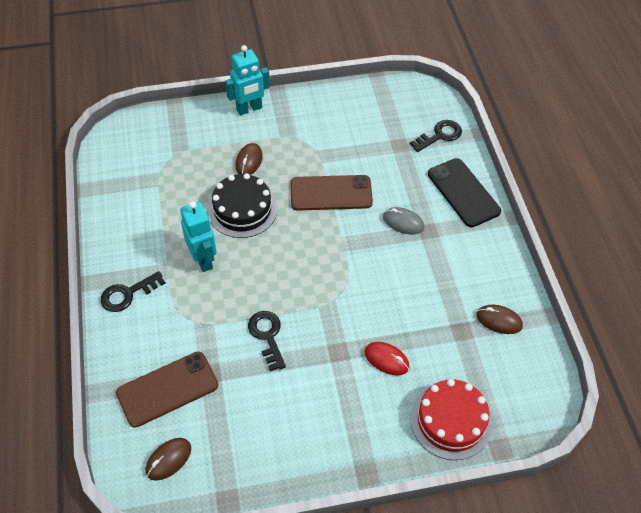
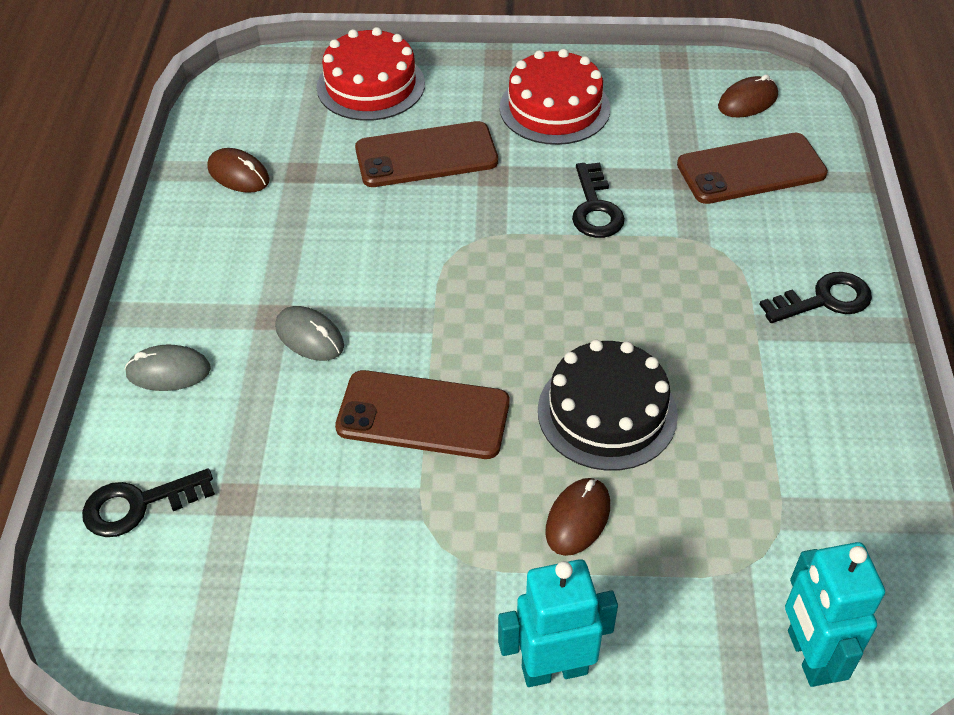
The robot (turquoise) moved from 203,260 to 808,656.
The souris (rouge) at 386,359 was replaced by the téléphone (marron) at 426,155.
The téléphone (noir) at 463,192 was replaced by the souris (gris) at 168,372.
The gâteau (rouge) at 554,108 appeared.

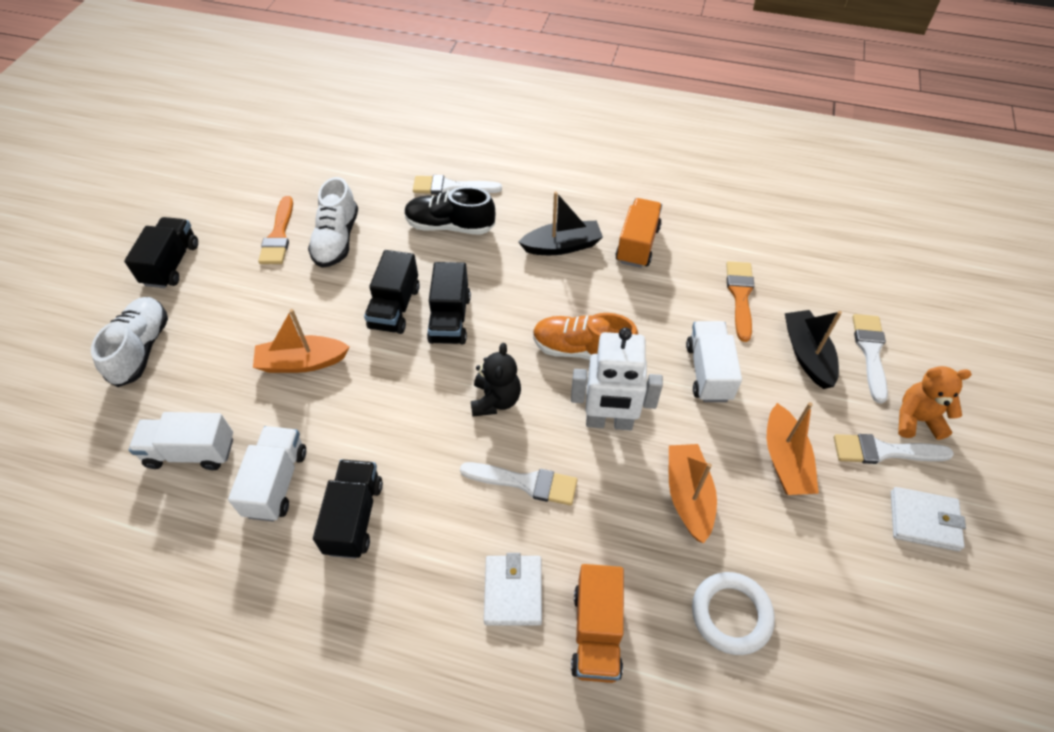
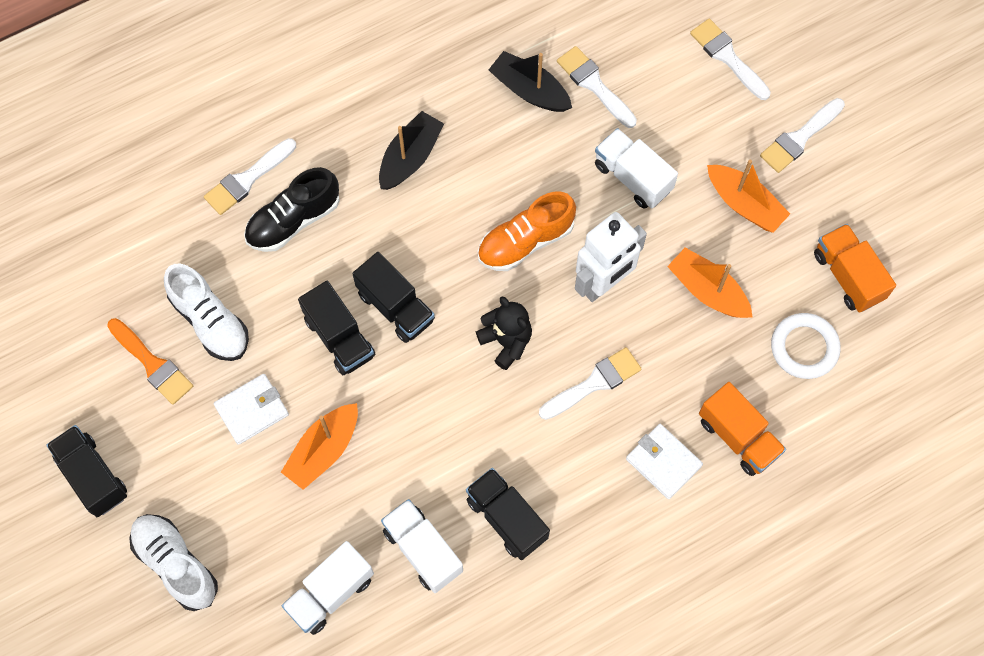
The camion (orange) moved from 637,244 to 848,276.
The pinceau (orange) at 740,296 became the pinceau (blanc) at 594,85.
The bateau (noir) moved from 807,355 to 529,90.
The portefeuille (blanc) moved from 924,520 to 252,410.
The ours en peluche (orange) at 916,419 disappeared.

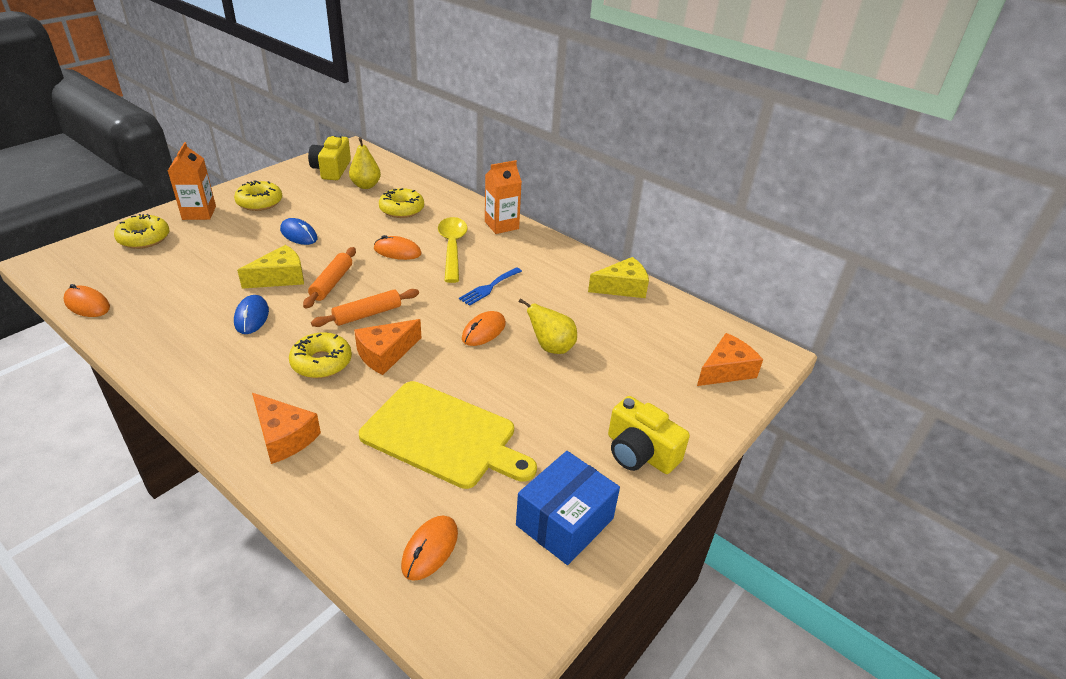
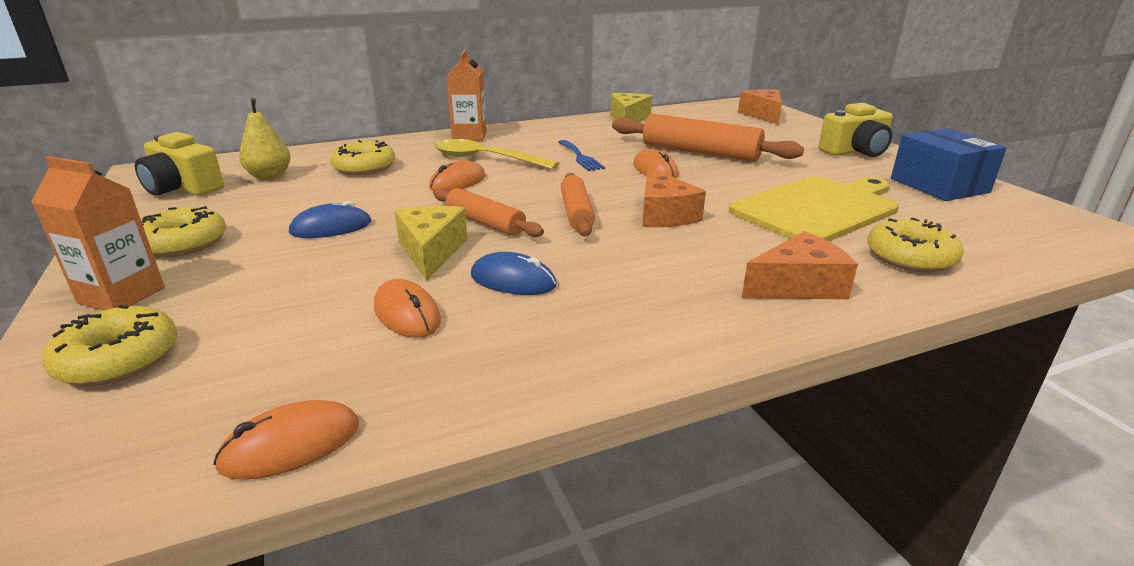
The beignet (jaune) moved from 321,362 to 910,257.
The souris (orange) moved from 430,549 to 407,314.
The poire (jaune) at 551,347 was replaced by the rouleau à pâtisserie (orange) at 700,152.

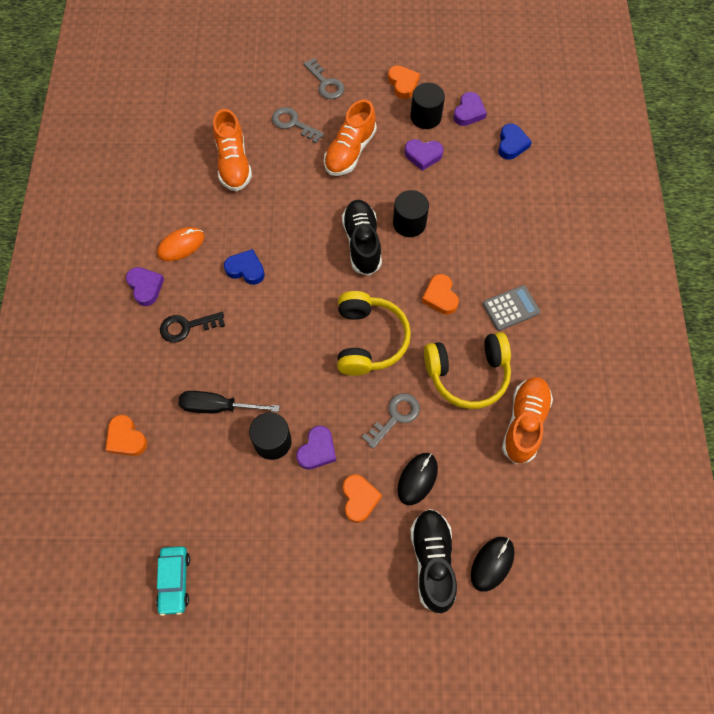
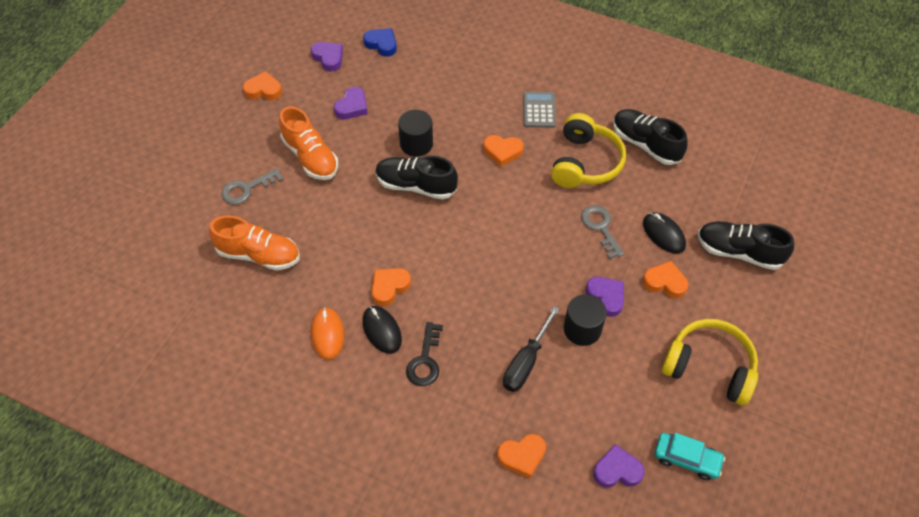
The cœur (violet) moved from 145,287 to 617,470.
The cœur (bleu) at 246,269 became the cœur (orange) at 389,287.
The clé (gris) at 325,83 disappeared.
The casque audio (jaune) moved from 368,340 to 709,367.
The cylindre (noir) at 425,117 disappeared.
The souris (noir) moved from 492,563 to 382,330.
The chaussure (orange) at 524,423 became the chaussure (noir) at 645,144.

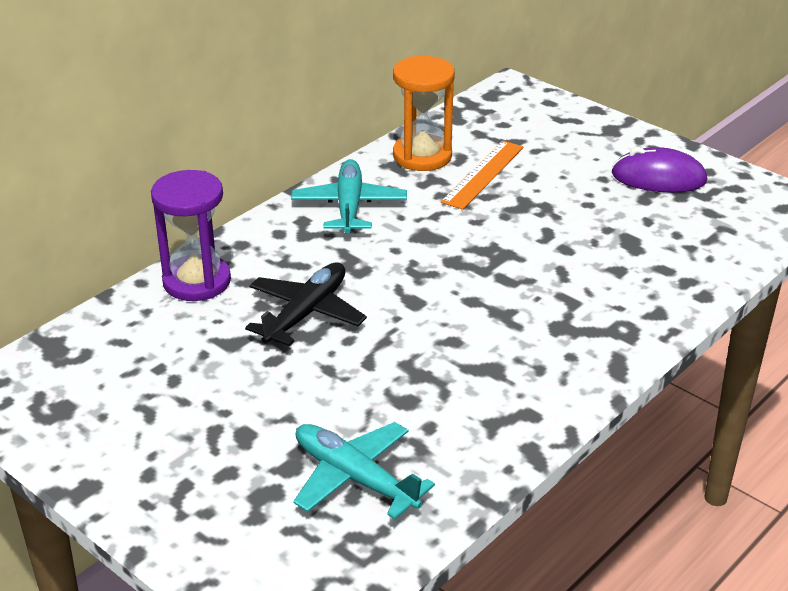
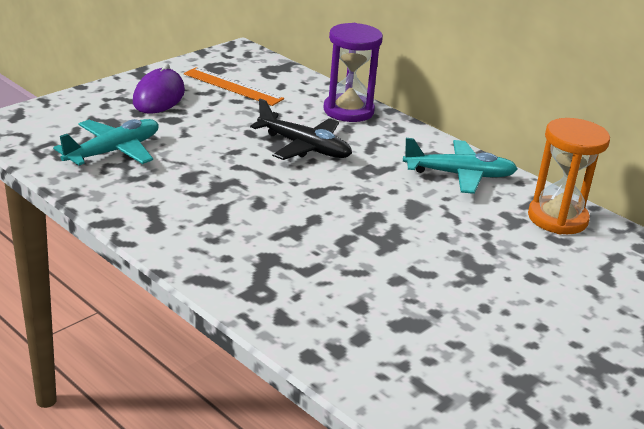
The règle (orange) moved from 483,174 to 232,86.
The souris (violet) moved from 658,178 to 159,97.

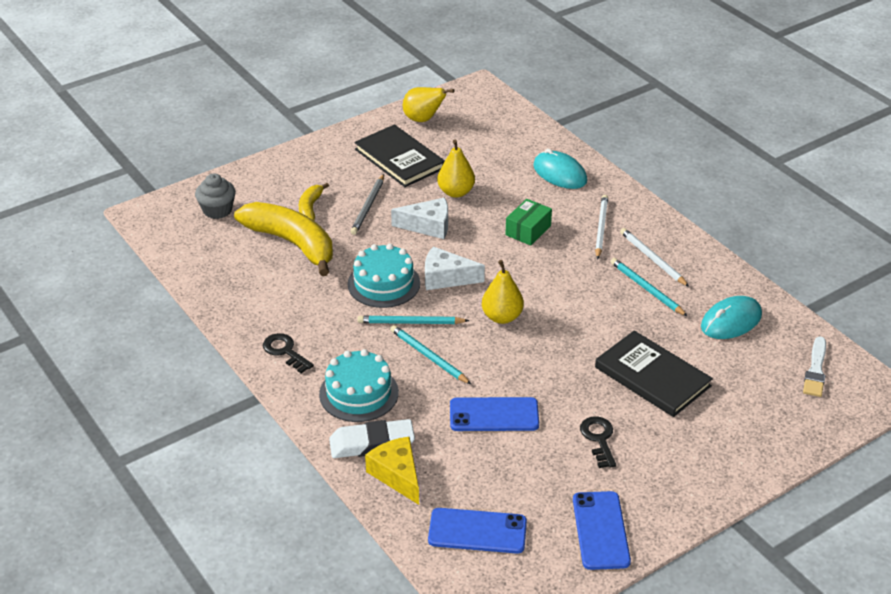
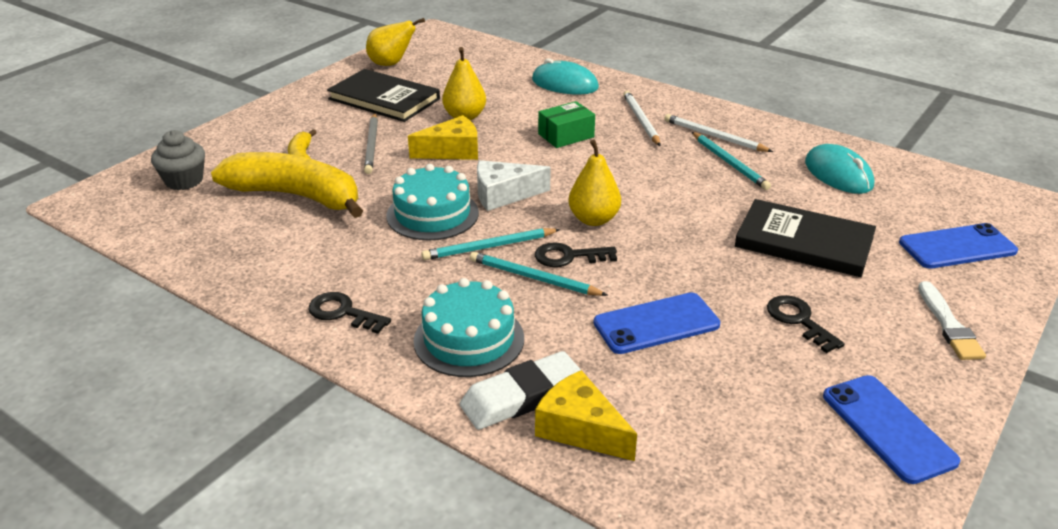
The fromage (blanc) at 428,226 became the fromage (jaune) at 452,151.
The téléphone (bleu) moved from 477,531 to 957,247.
The boîte (vert) at 528,230 turned 45 degrees clockwise.
The crayon (turquoise) at 646,289 turned 150 degrees counterclockwise.
The souris (turquoise) at 731,321 turned 60 degrees counterclockwise.
The pinceau (blanc) moved from 815,370 to 949,325.
The clé (noir) at 569,256 appeared.

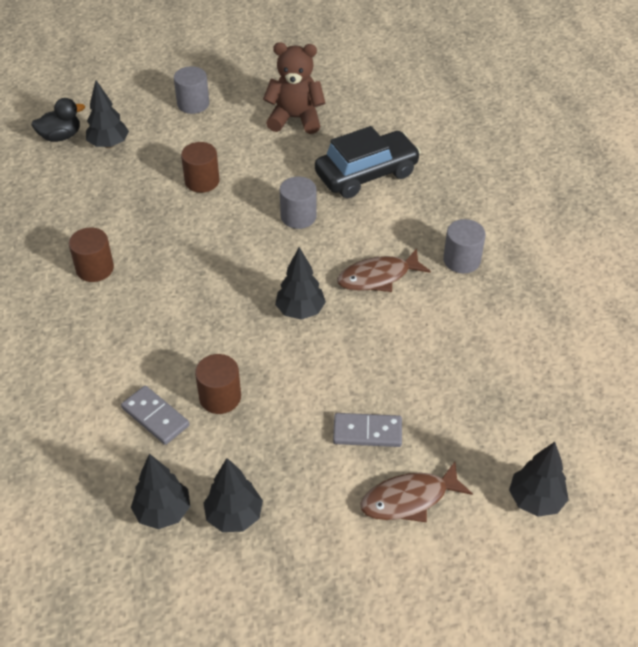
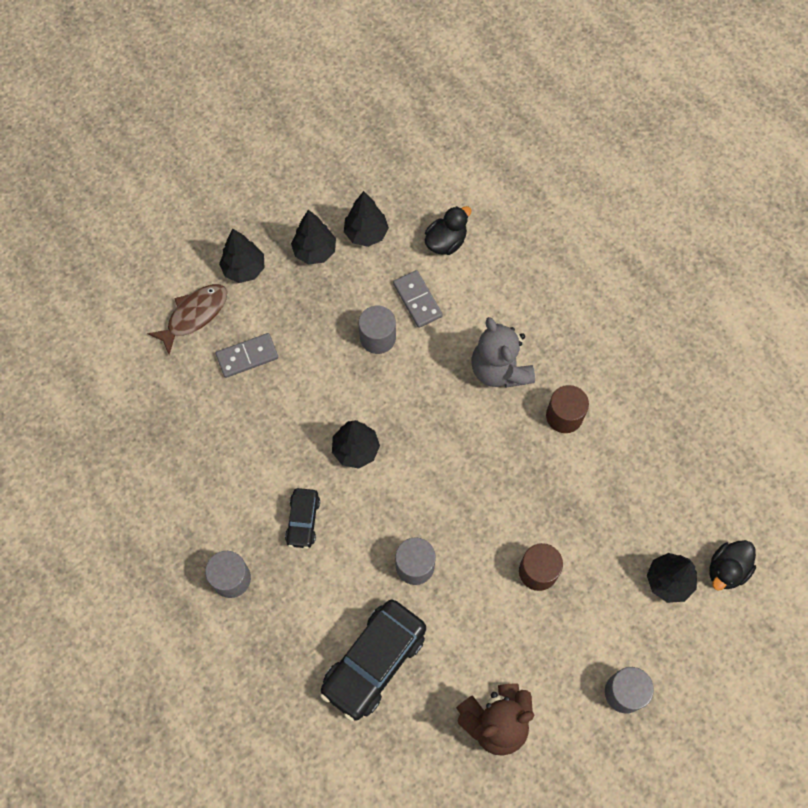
The domino (gris) at 155,417 turned 45 degrees clockwise.
The cylindre (marron) at 220,397 became the cylindre (gris) at 377,337.
The poisson (marron) at 378,277 was replaced by the voiture (noir) at 303,520.
The arbre (noir) moved from 535,500 to 244,269.
The canard (noir) at 446,242 appeared.
The ours en peluche (gris) at 499,369 appeared.

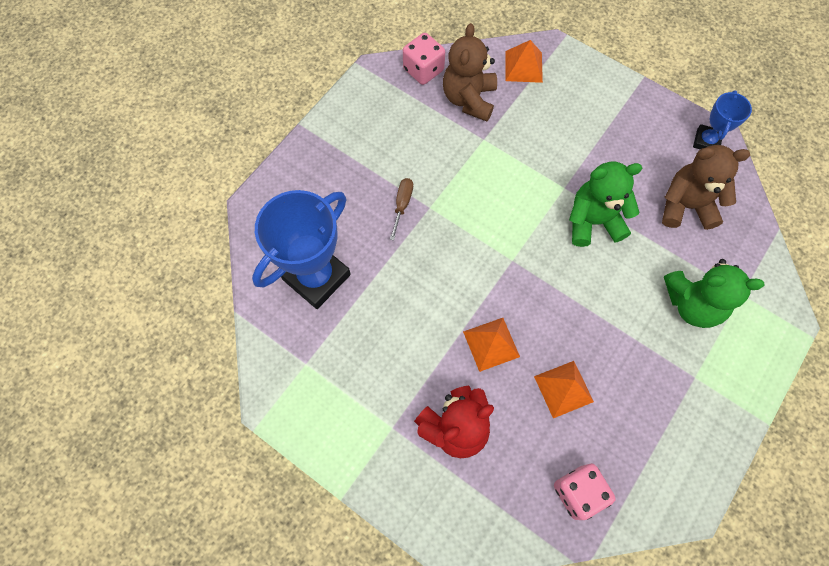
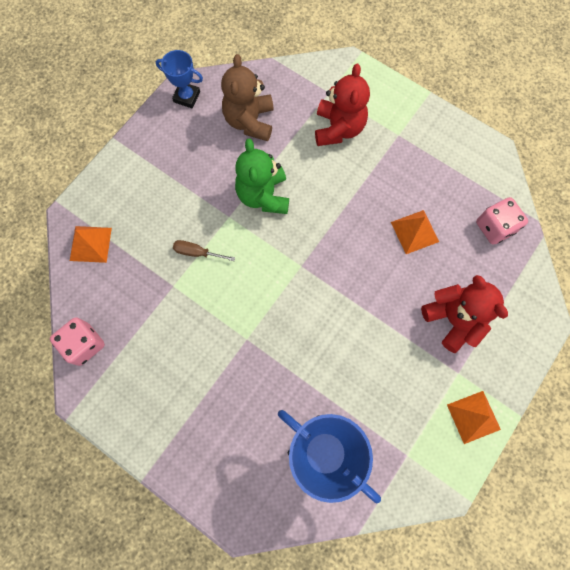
The tournevis (marron) moved from 402,205 to 197,252.
The ours en peluche (marron) at 469,99 disappeared.
The pyramide (orange) moved from 491,344 to 473,417.
The ours en peluche (vert) at 692,304 became the ours en peluche (rouge) at 338,128.

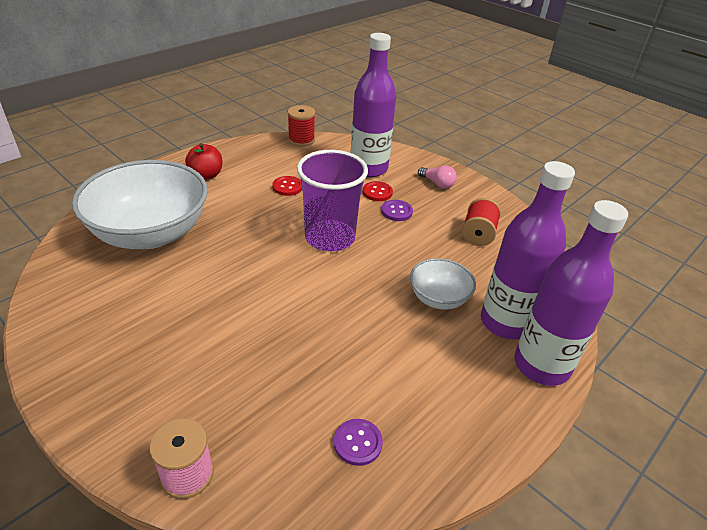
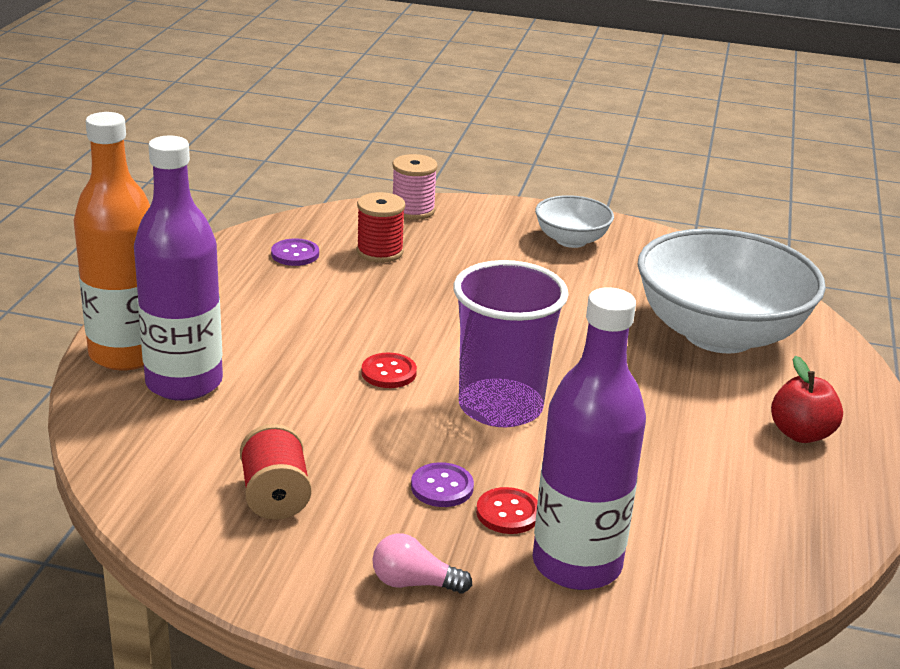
The bouton (rouge) moved from 287,187 to 389,372.
The bobine (rouge) moved from 301,140 to 380,252.
The bol (blanc) moved from 438,298 to 571,240.
The bouteille (violet) at 541,365 became the bouteille (orange) at 126,354.

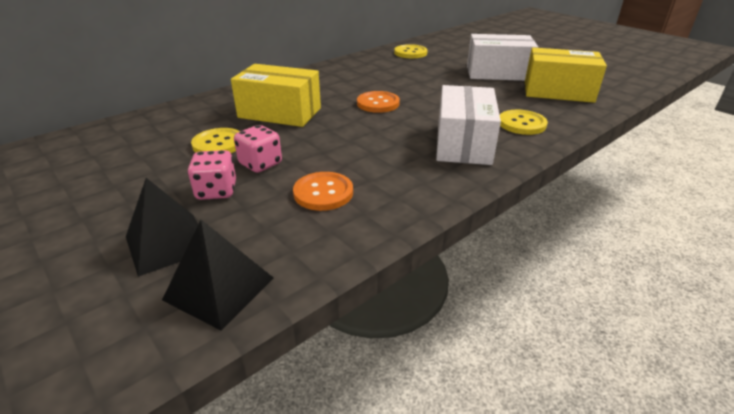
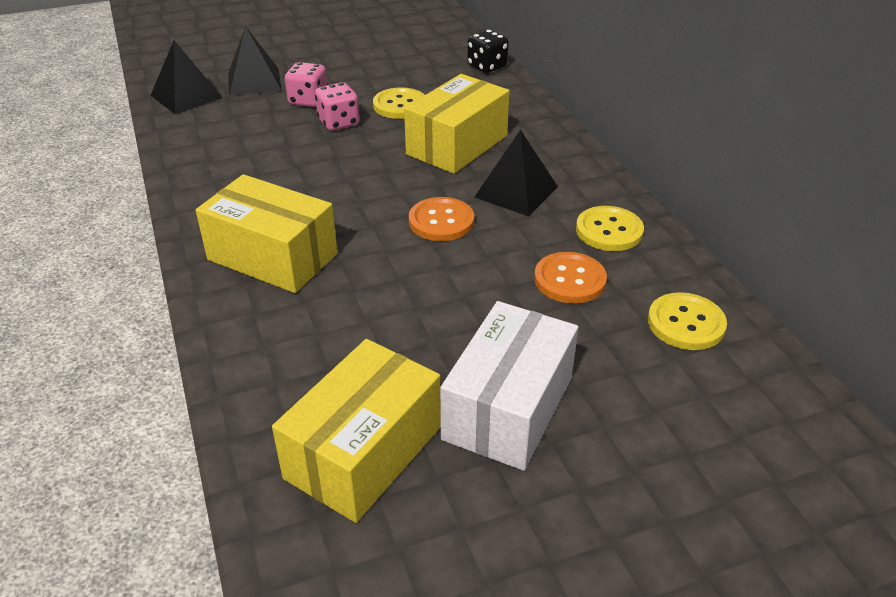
The bouton (orange) moved from 323,193 to 569,280.
The boîte (blanc) at 463,143 became the boîte (jaune) at 272,257.
The bouton (jaune) moved from 522,124 to 609,231.
The dé (noir) at 487,66 appeared.
The pyramide (noir) at 516,192 appeared.

